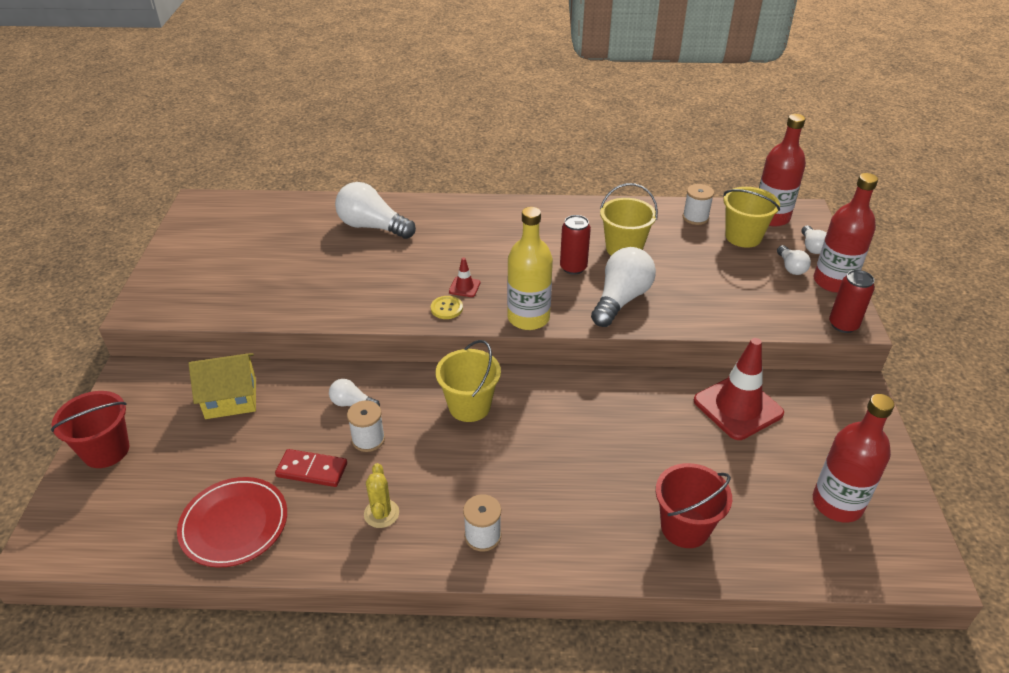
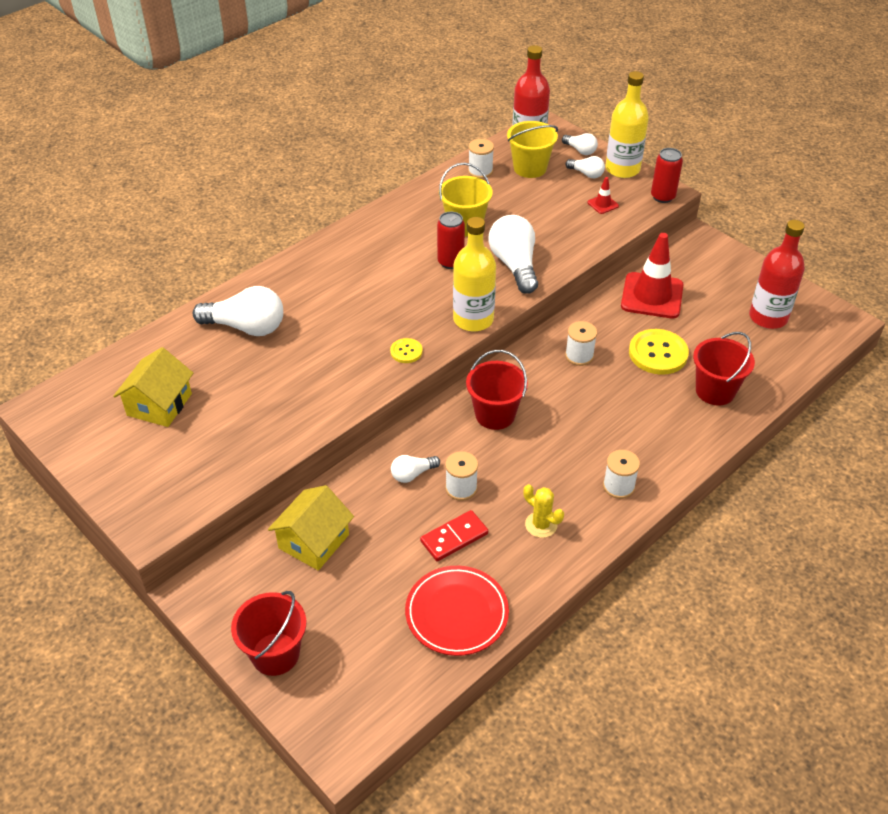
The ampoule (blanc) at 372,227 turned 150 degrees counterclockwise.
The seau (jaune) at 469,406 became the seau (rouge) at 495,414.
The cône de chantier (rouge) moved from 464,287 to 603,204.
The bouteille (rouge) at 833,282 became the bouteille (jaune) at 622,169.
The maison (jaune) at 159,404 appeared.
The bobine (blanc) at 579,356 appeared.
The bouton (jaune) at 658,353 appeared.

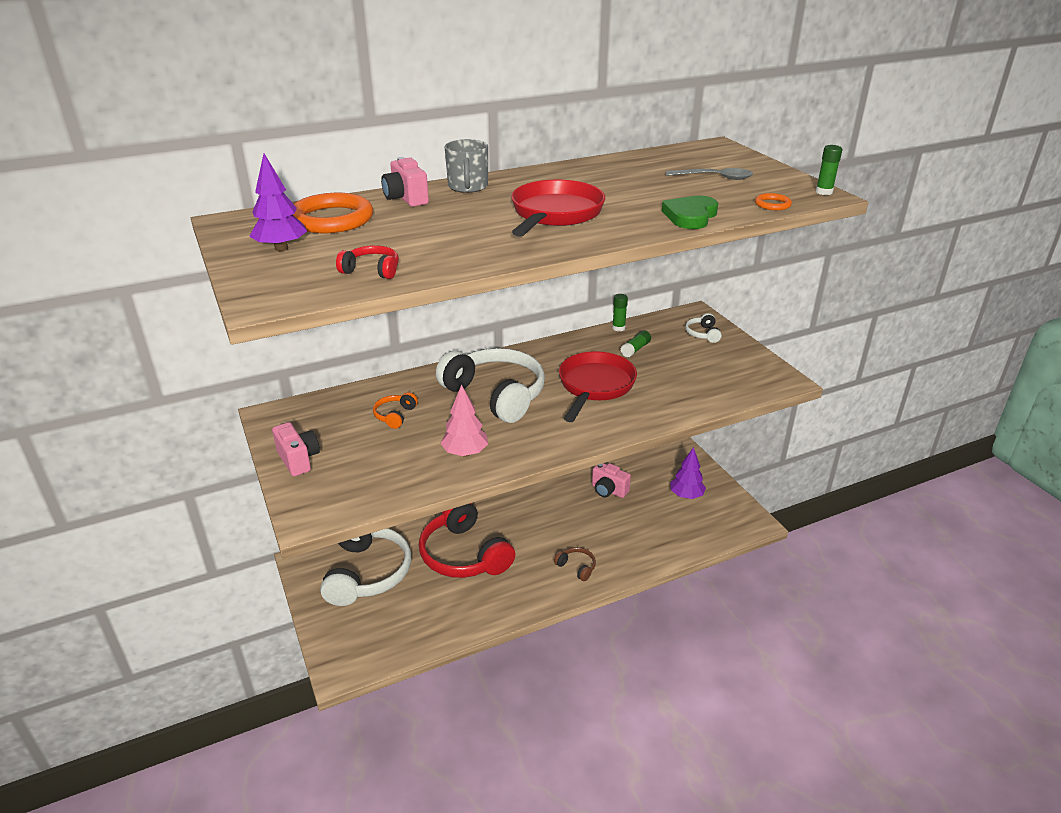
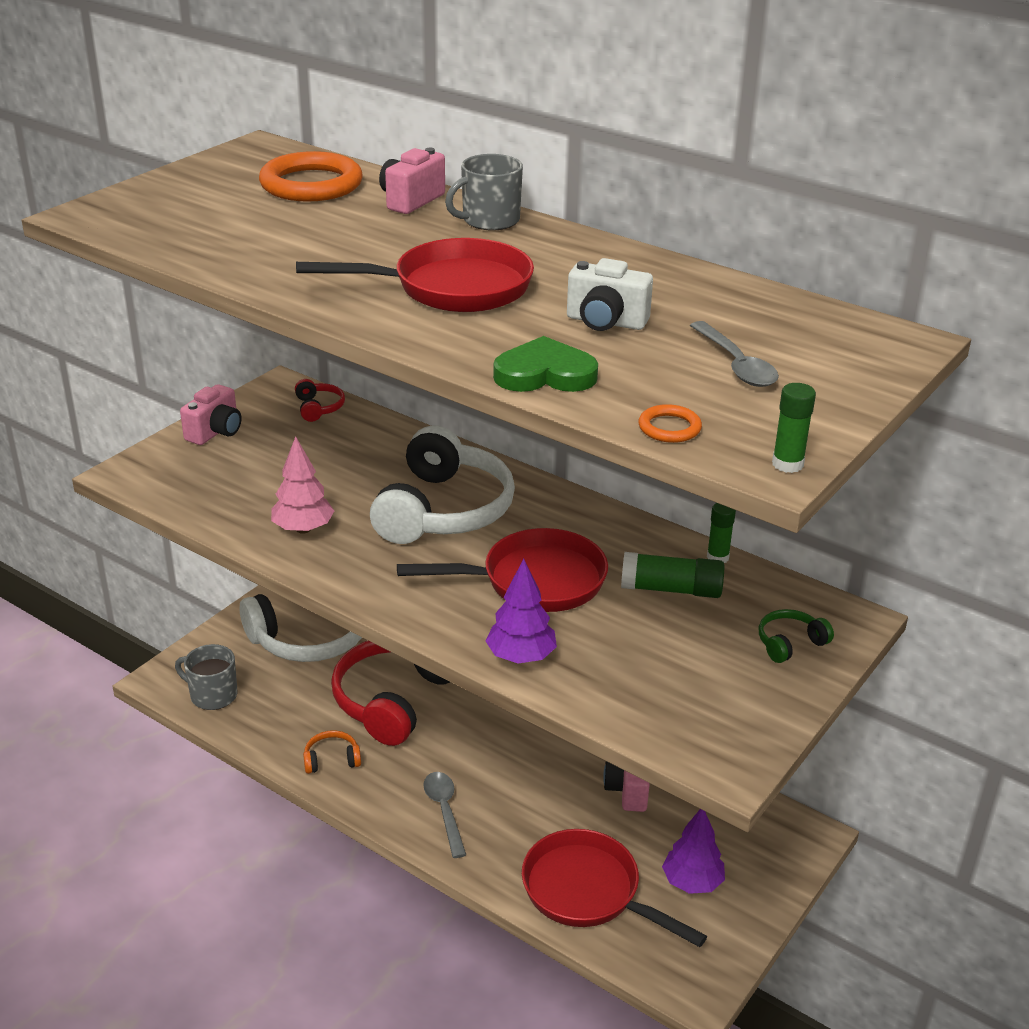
The arbre (violet) moved from 281,248 to 521,657.
The casque audio (rouge) moved from 371,270 to 318,408.
The casque audio (orange) moved from 395,415 to 331,759.
The casque audio (marron) at 576,567 was replaced by the cuillère (gris) at 444,811.
The bâton de colle (vert) at 635,349 changed to 1.58 times the size.
The casque audio (blanc) at 703,334 became the casque audio (vert) at 790,643.
The tasse (gris) at 212,695 appeared.
The poêle (rouge) at 588,892 appeared.
The appareil photo (blanc) at 605,322 appeared.

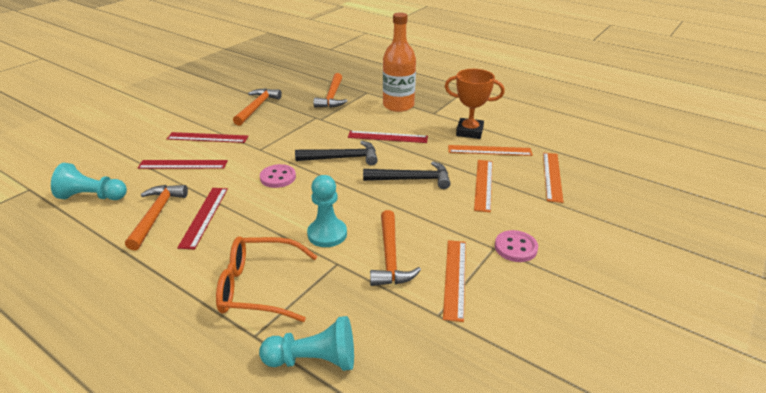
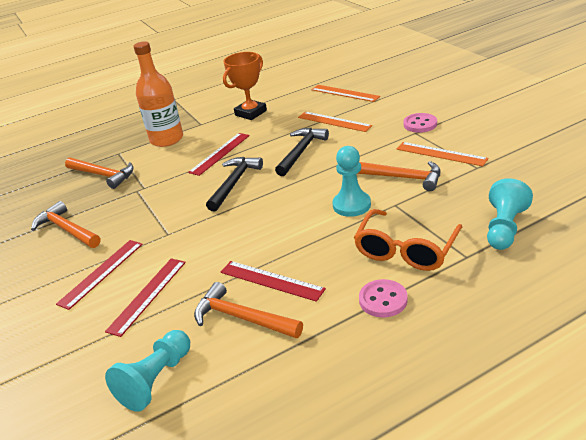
The bouton (rose) moved from 278,177 to 383,300.
The règle (orange) at 489,150 disappeared.

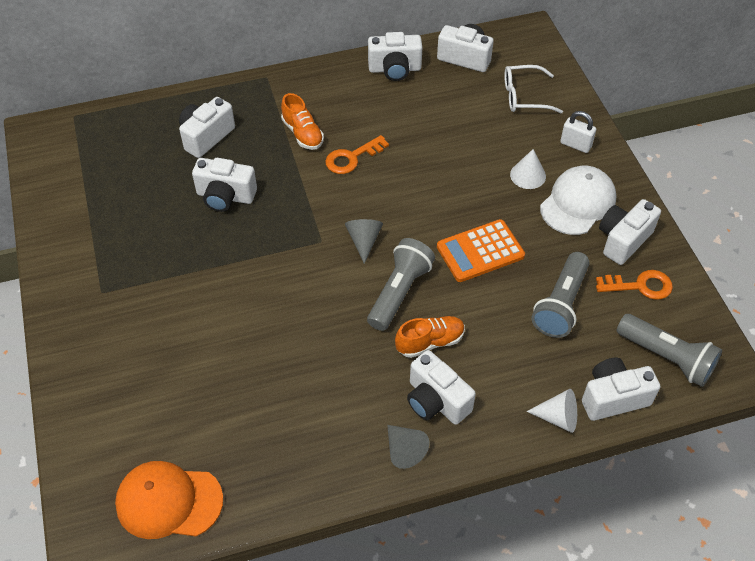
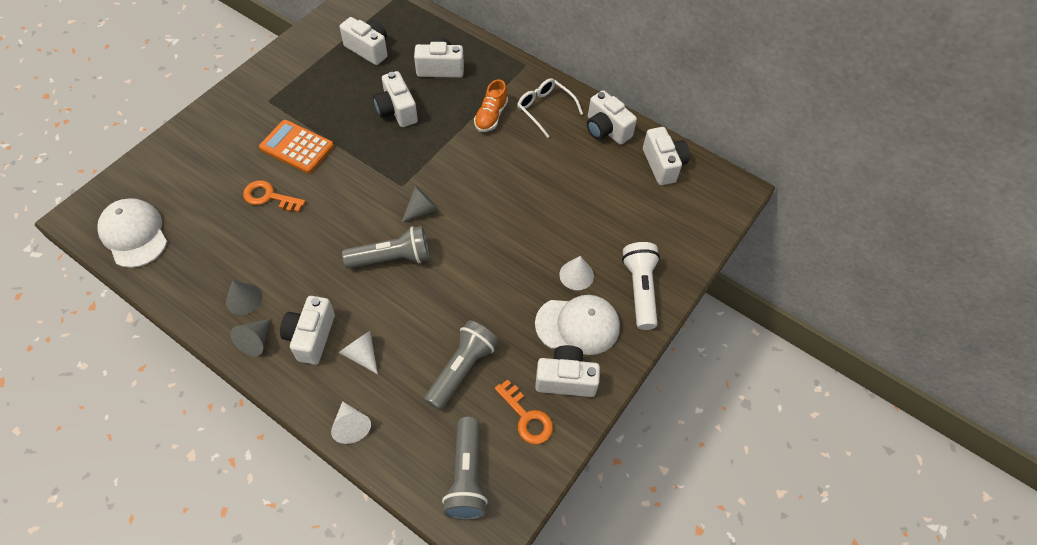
The casquette (orange) at 169,501 became the casquette (blanc) at 134,234.
The clé (orange) moved from 352,158 to 269,197.
The chaussure (orange) at 430,342 disappeared.
The calculatrice (orange) moved from 480,251 to 297,147.
The lunettes (blanc) moved from 524,96 to 545,109.
The lampe de poche (gris) at 560,304 turned 135 degrees clockwise.
The cadenas (blanc) at 575,145 was replaced by the lampe de poche (blanc) at 640,290.
The appareil photo (blanc) moved from 613,398 to 368,49.
The cône (gris) at 244,299 appeared.
The cône (blanc) at 361,354 appeared.

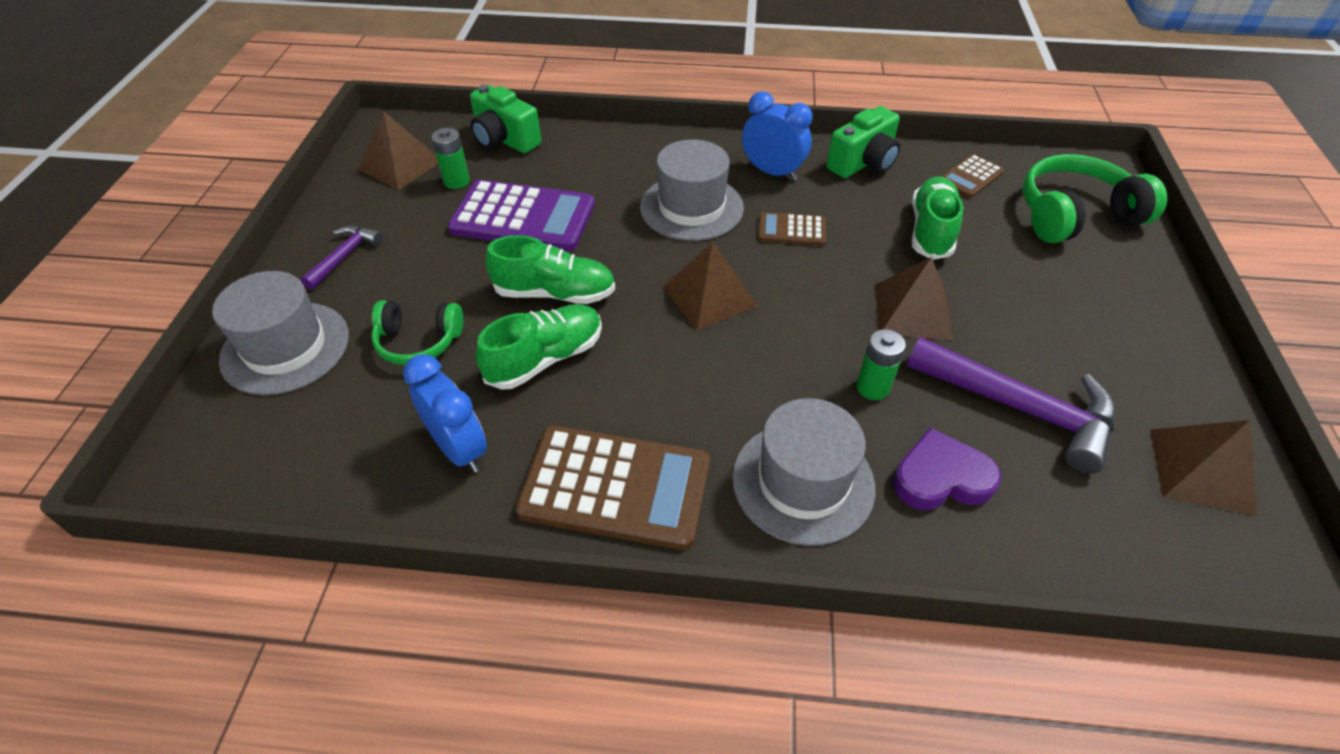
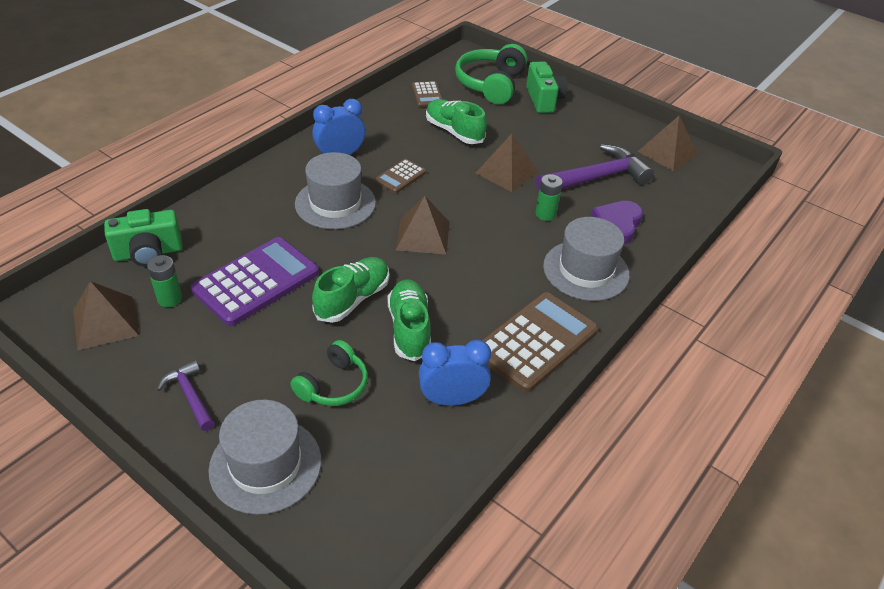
The appareil photo (vert) moved from 863,163 to 544,100.

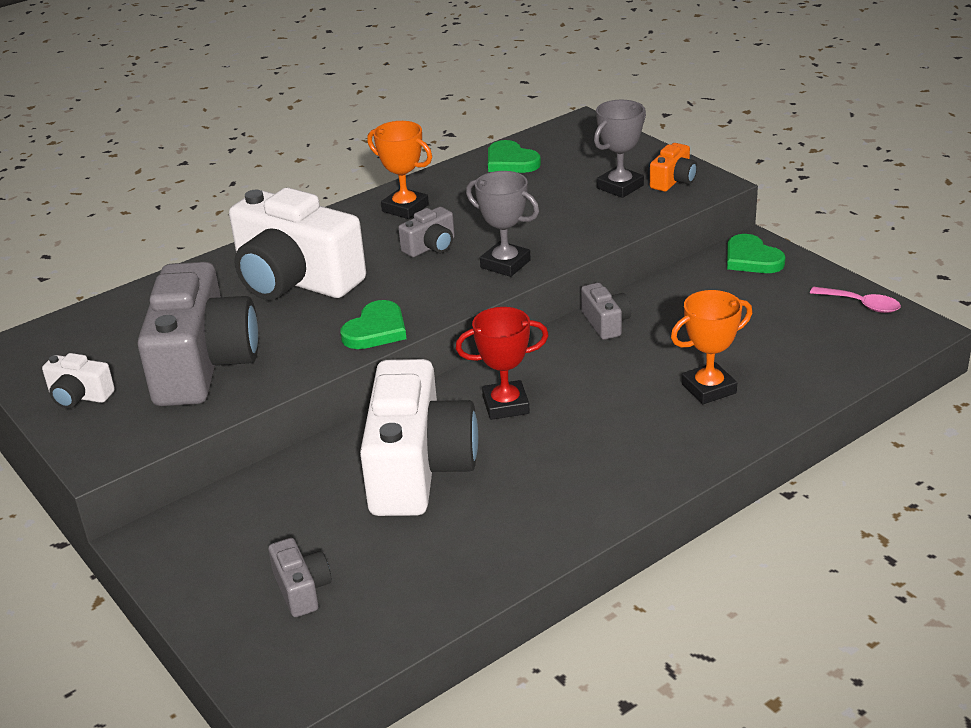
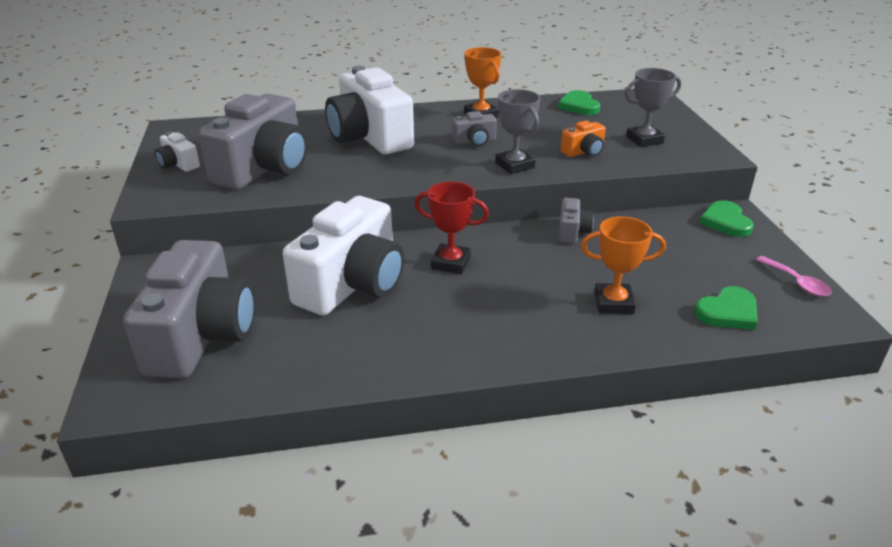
The appareil photo (gris) at 302,589 changed to 2.29 times the size.
The cœur (vert) moved from 376,330 to 728,312.
The appareil photo (orange) moved from 673,181 to 584,151.

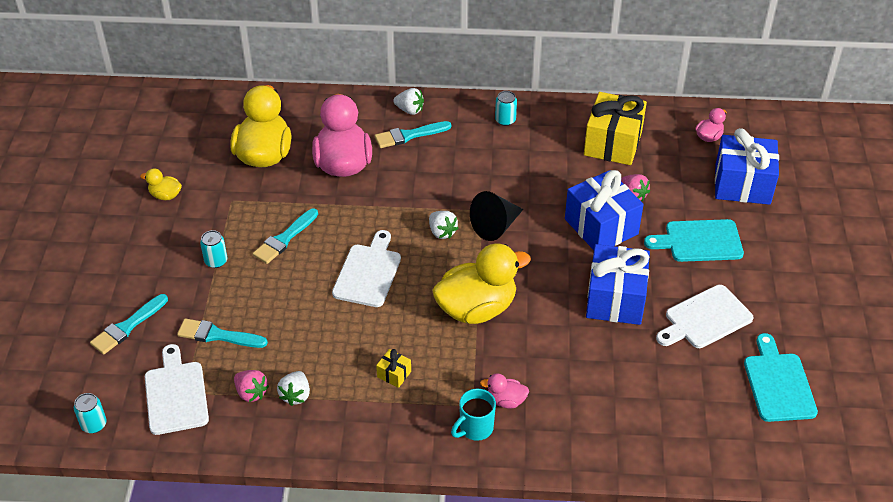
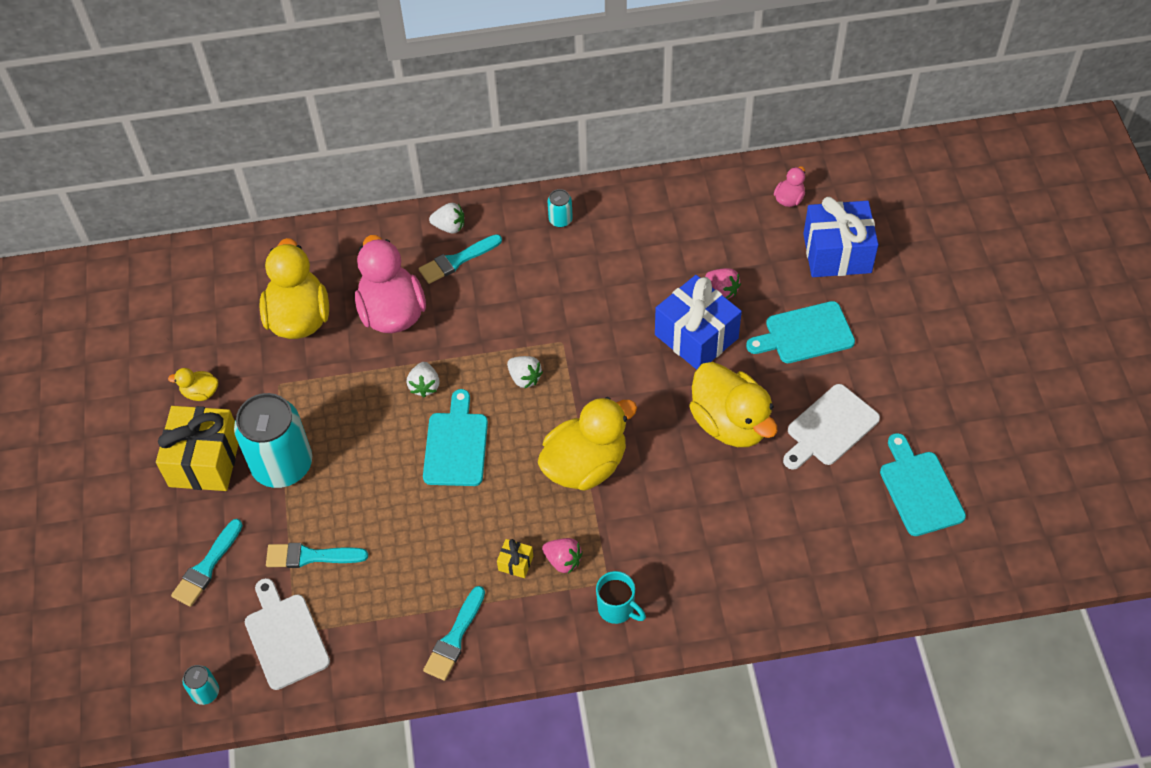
The canette (turquoise) at 216,261 changed to 2.38 times the size.
The fraise (rose) moved from 251,393 to 563,561.
The pinceau (turquoise) moved from 284,239 to 455,638.
The fraise (blanc) moved from 296,395 to 424,386.
The planche à découper (blanc) at 368,272 became the planche à découper (turquoise) at 456,445.
The tasse (turquoise) at 475,428 turned 90 degrees counterclockwise.
The cône (noir) at 495,226 disappeared.
The canard (rose) at 506,400 disappeared.
The cadeau (jaune) moved from 612,143 to 205,461.
The cadeau (bleu) at 615,299 was replaced by the canard (jaune) at 730,423.

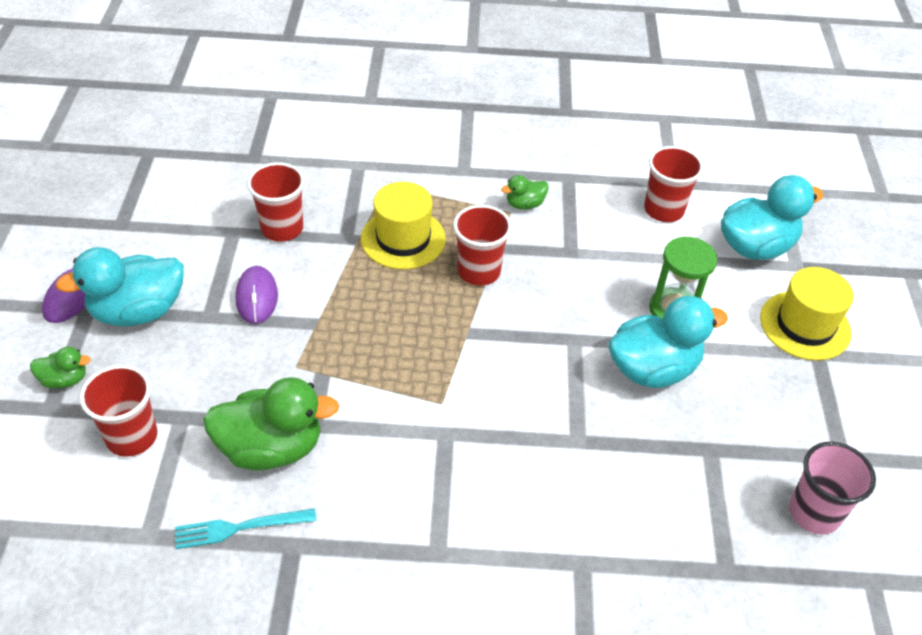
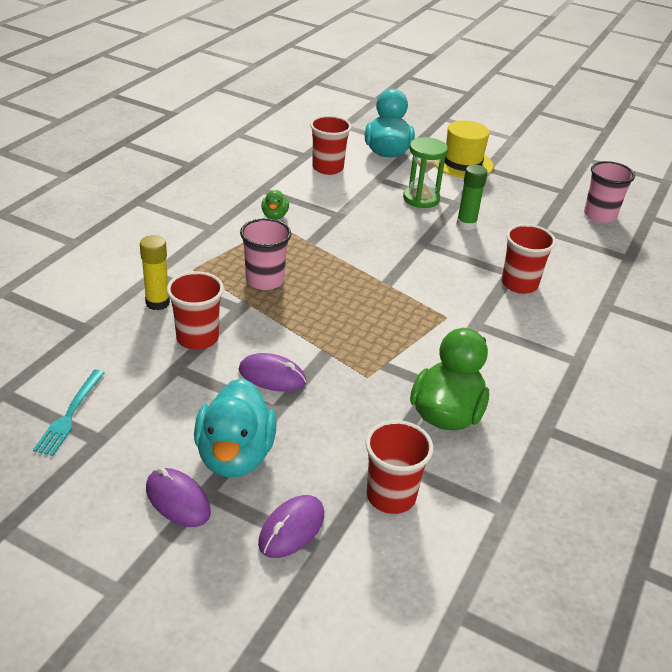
The canard (vert) at 65,379 was replaced by the souris (violet) at 291,529.
The fourchette (turquoise) moved from 239,528 to 70,415.
The chapeau (jaune) at 403,239 was replaced by the gobelet (rose) at 265,280.
The gobelet (rouge) moved from 479,271 to 519,284.
The canard (turquoise) at 653,369 was replaced by the bâton de colle (vert) at 466,224.
The bâton de colle (jaune) at 157,303 appeared.

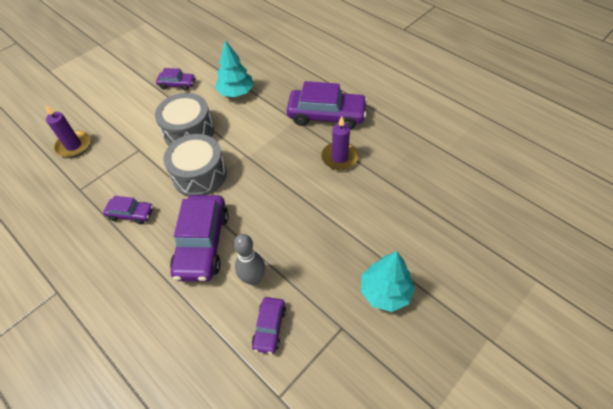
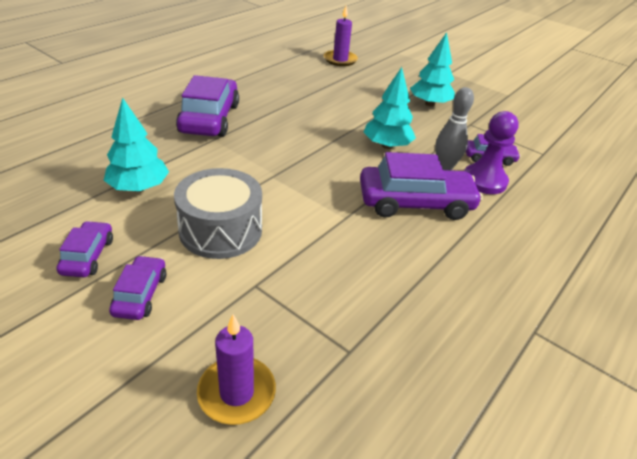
The voiture (violet) moved from 131,214 to 140,294.
The tambour (gris) at 199,175 disappeared.
The bougie (violet) moved from 339,158 to 340,60.
The arbre (turquoise) at 387,146 appeared.
The pion (violet) at 484,181 appeared.

